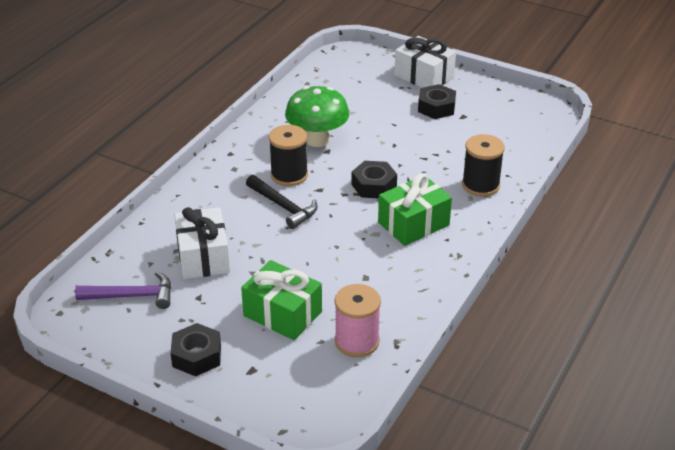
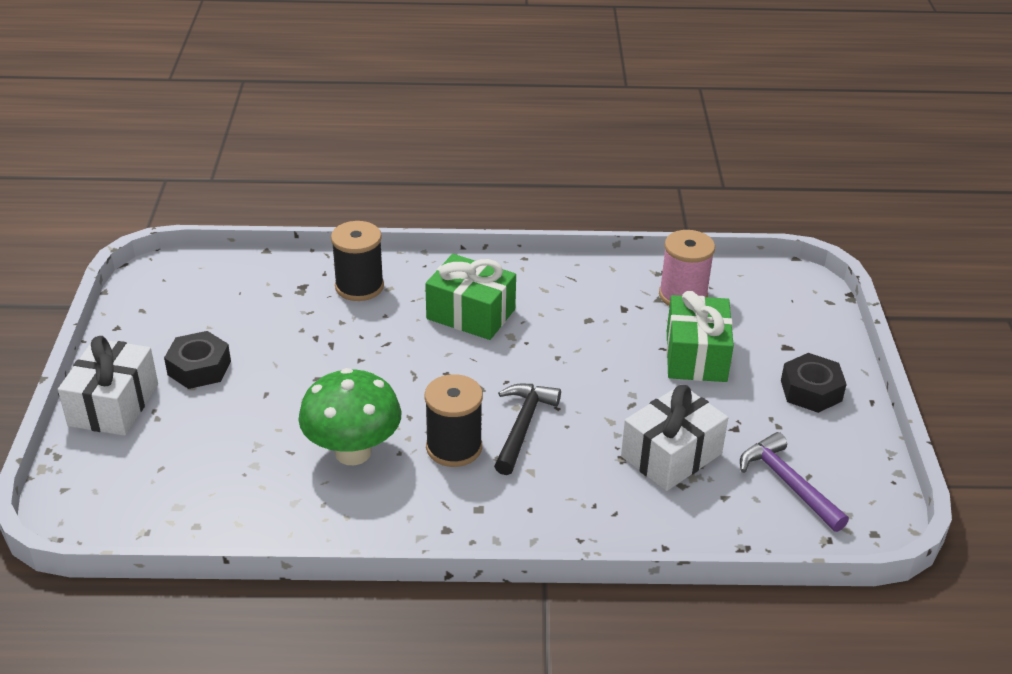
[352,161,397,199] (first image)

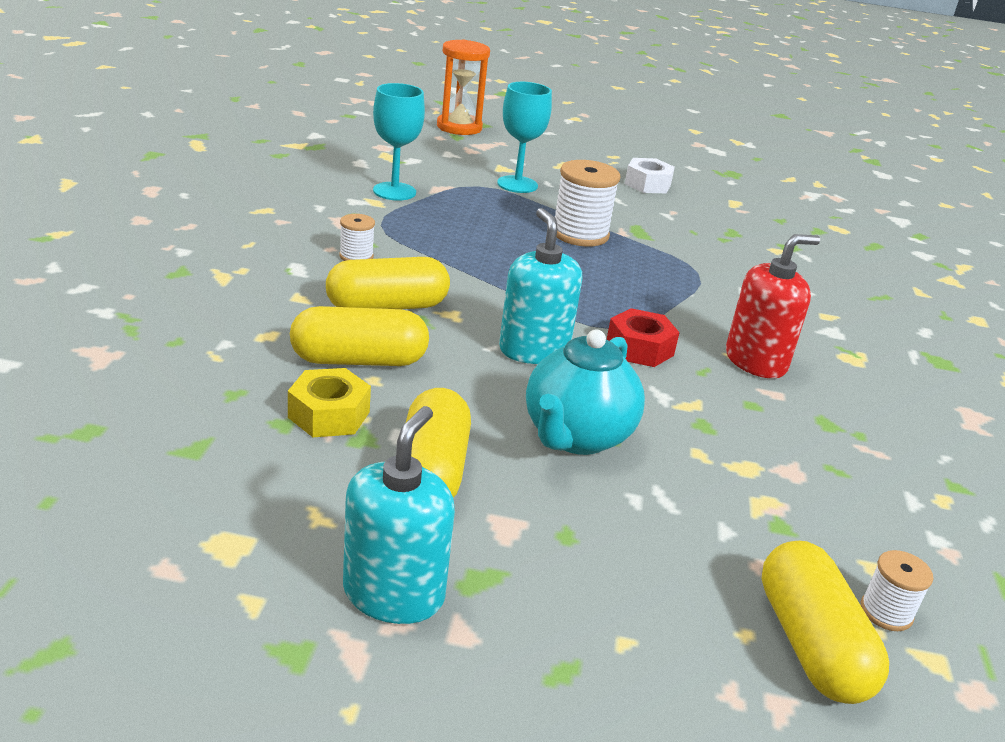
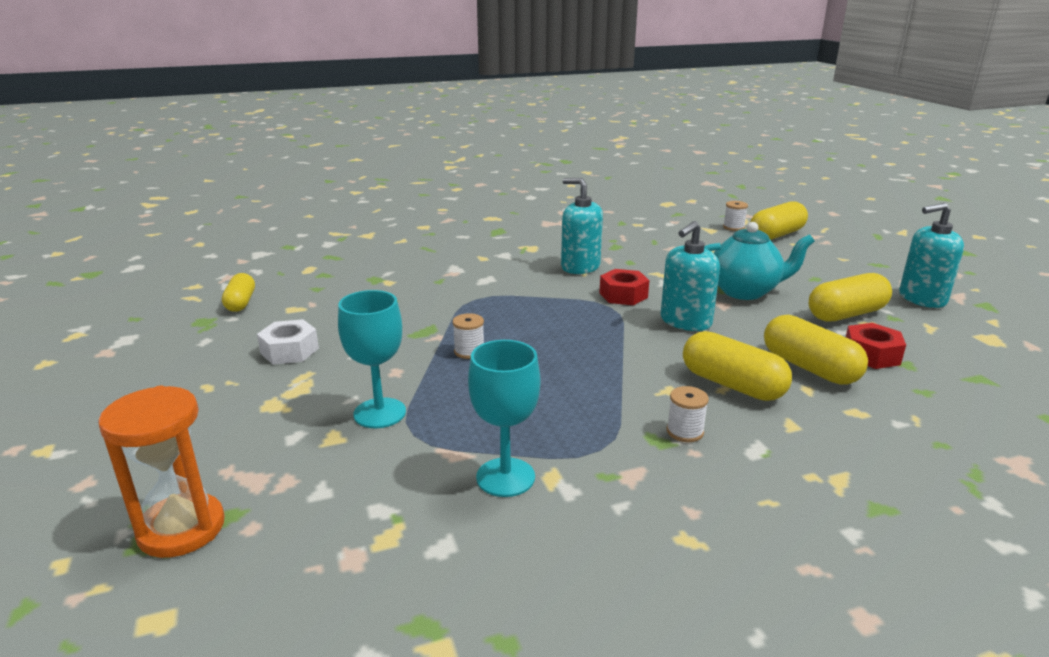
[452,313,484,359]
[561,178,603,274]
[846,323,906,369]
[222,273,255,312]

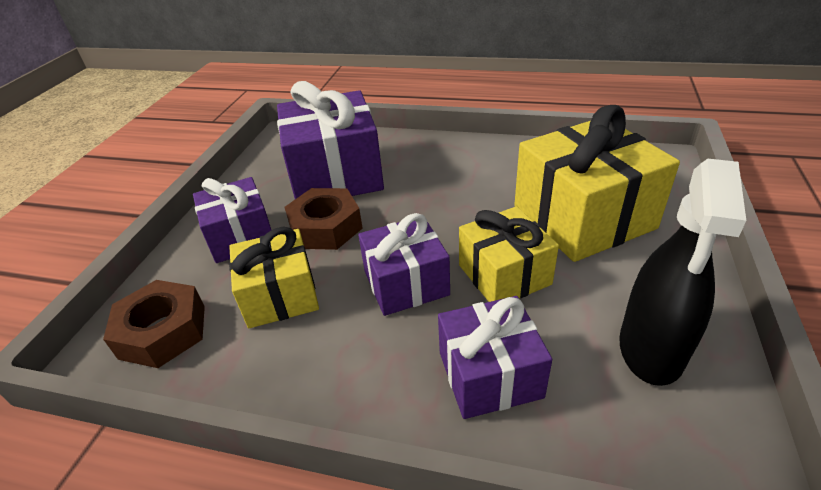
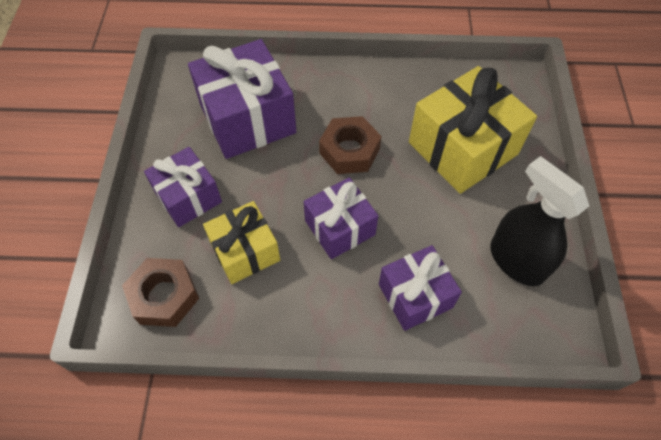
[490,156,589,286]
[319,116,382,174]
[459,206,559,302] (first image)

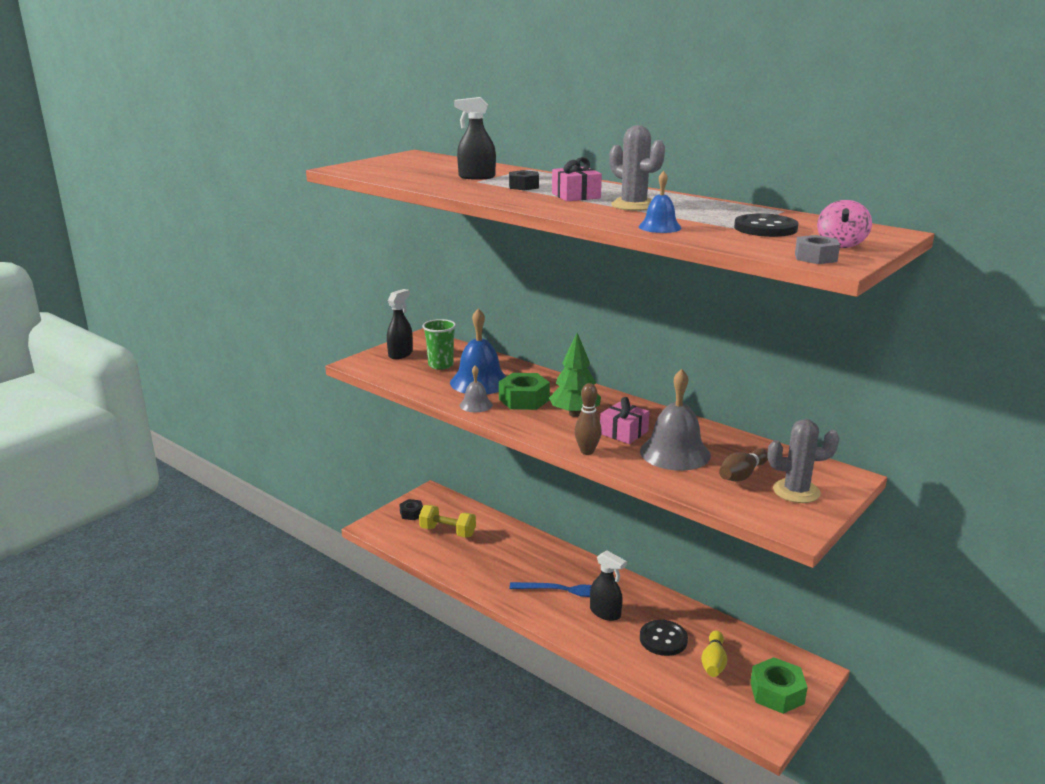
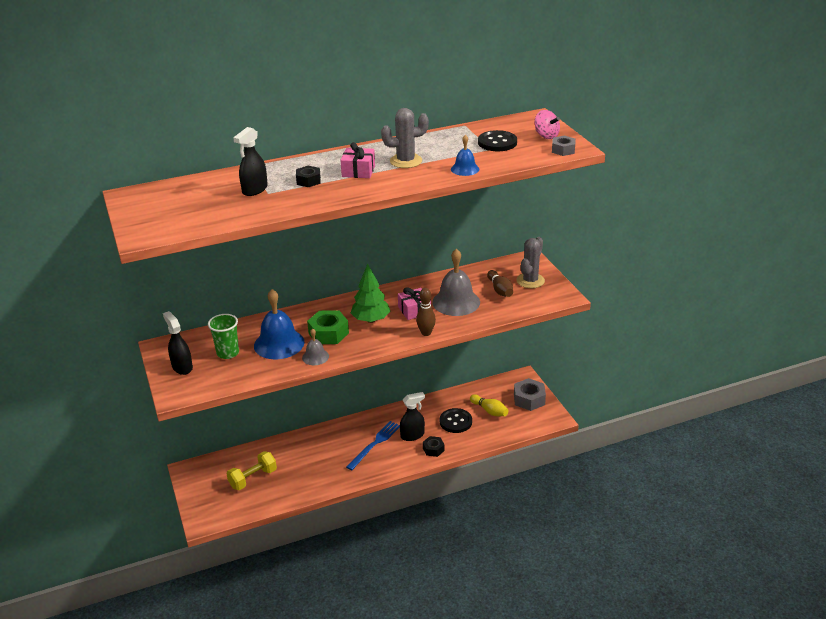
[423,436,445,457]
[514,378,546,411]

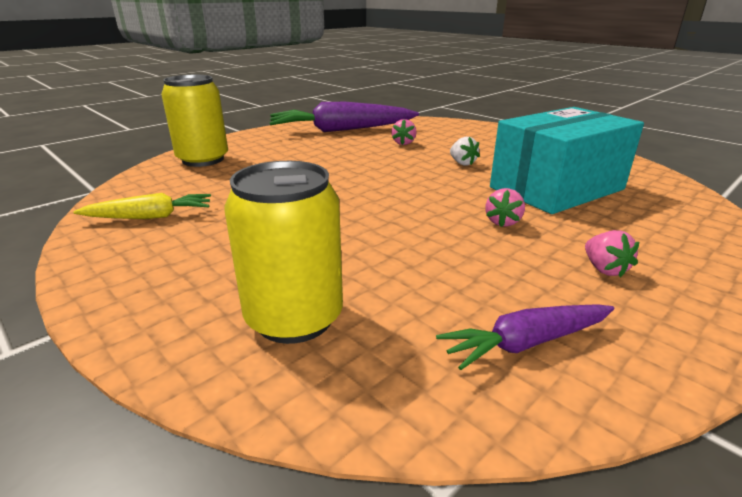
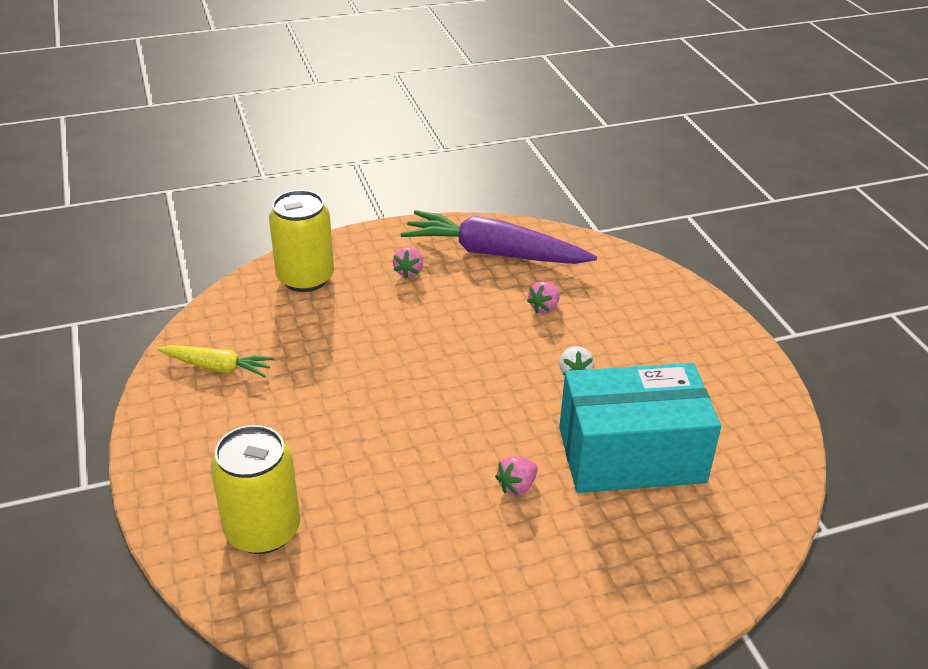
[393,247,423,278]
[436,304,614,370] (first image)

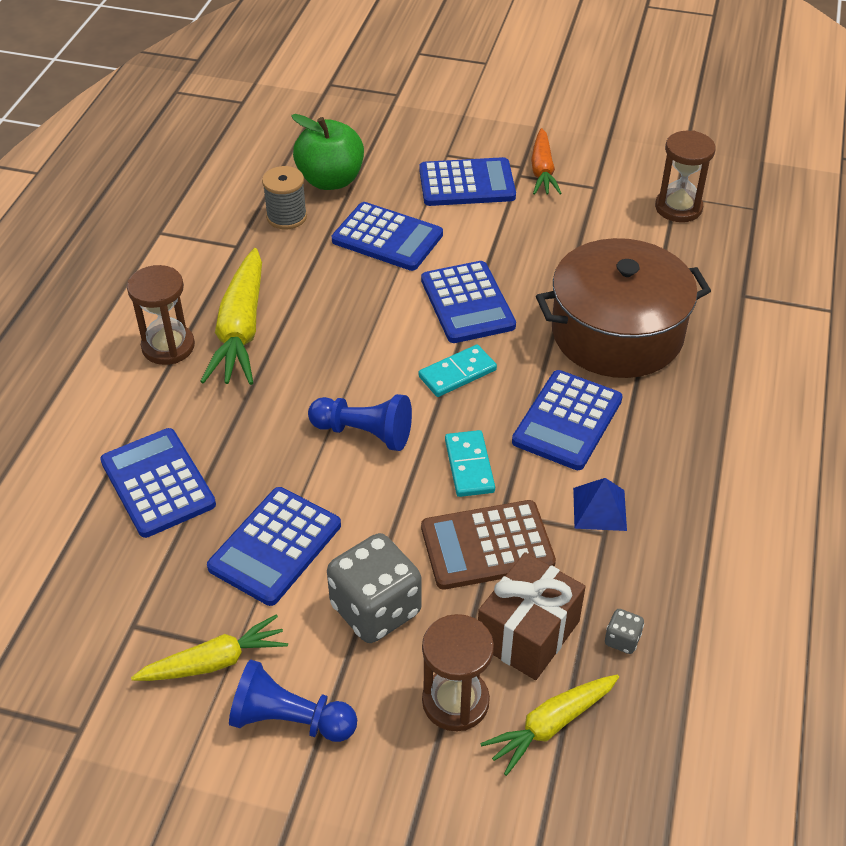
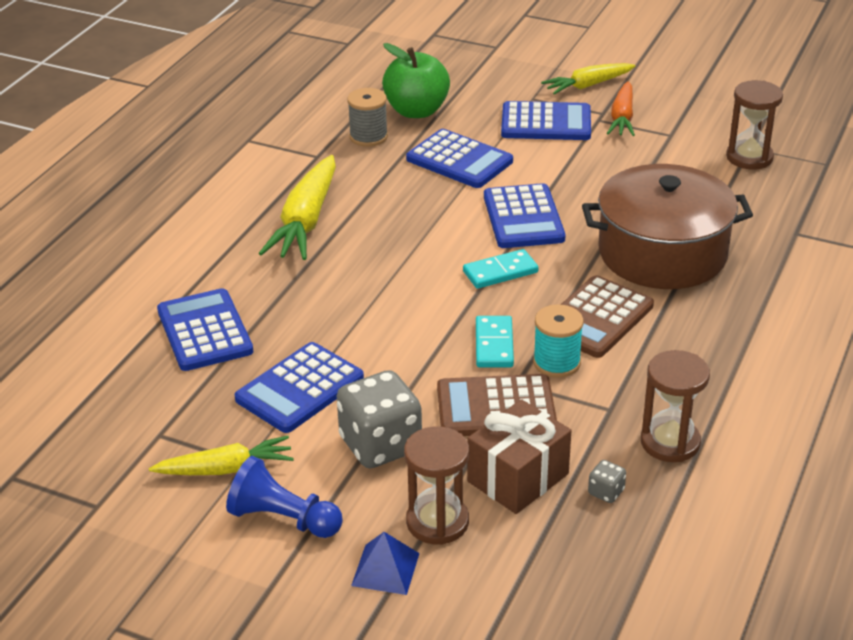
[641,350,710,462]
[561,275,654,358]
[308,394,412,451] (first image)
[351,532,420,595]
[541,63,636,95]
[533,304,584,378]

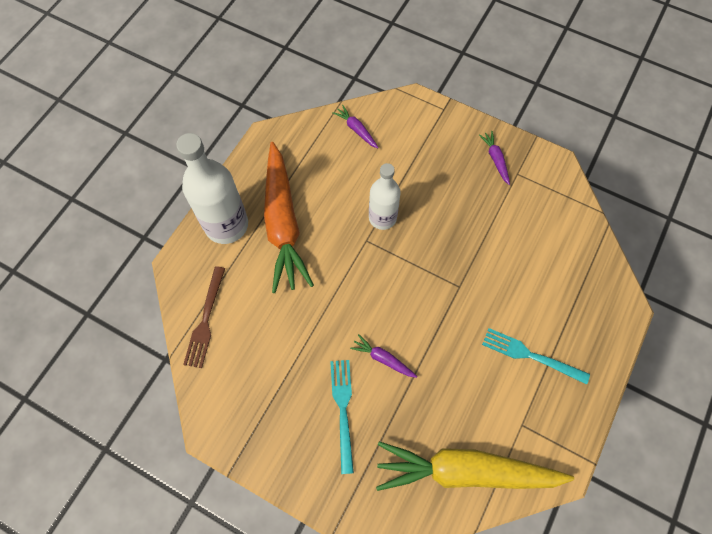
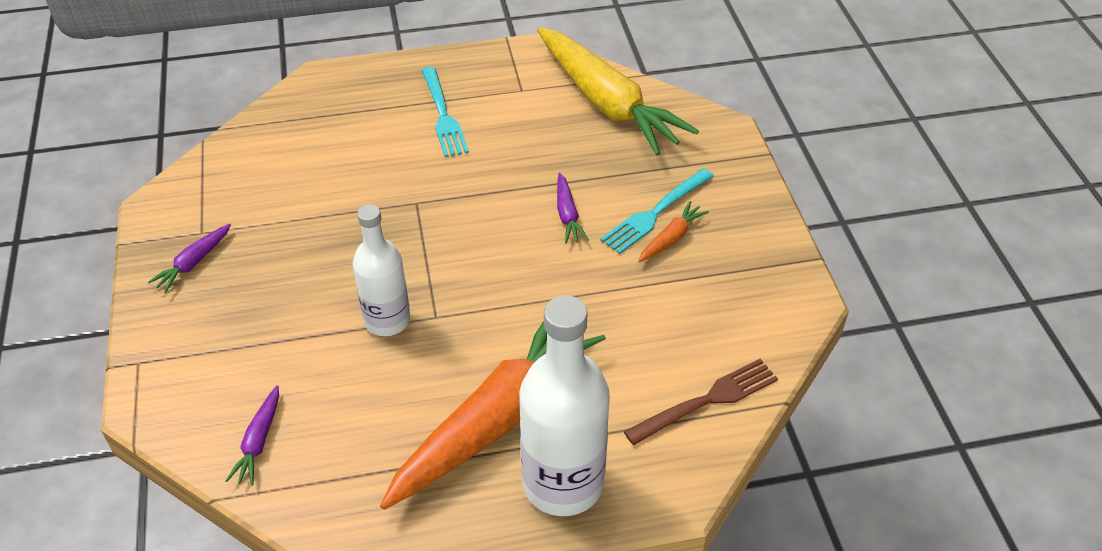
[638,201,709,262]

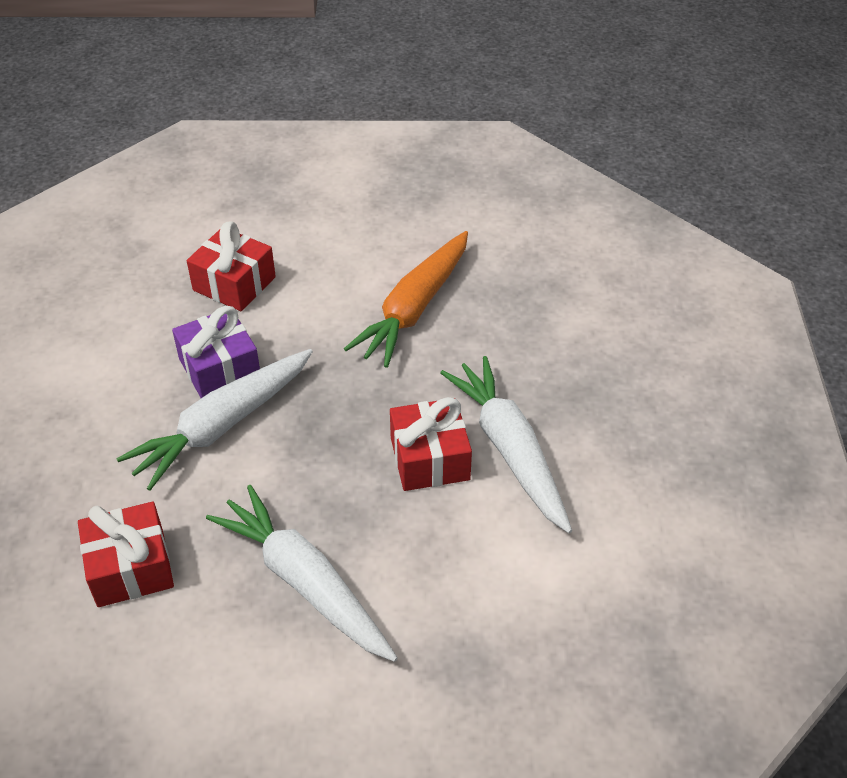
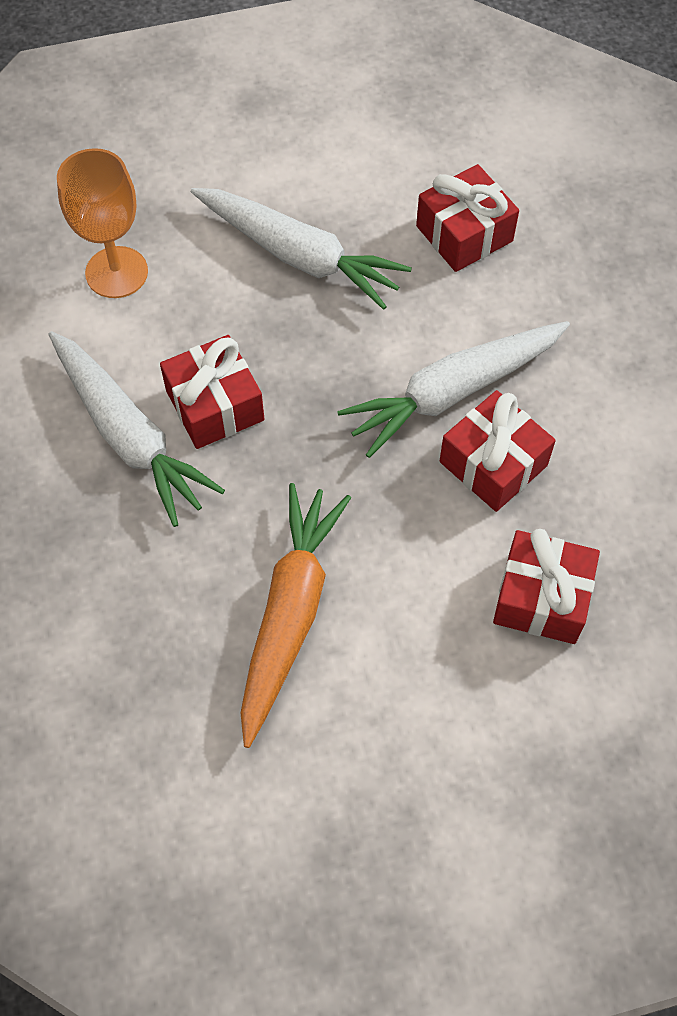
[440,390,556,512]
[337,321,570,458]
[57,148,148,298]

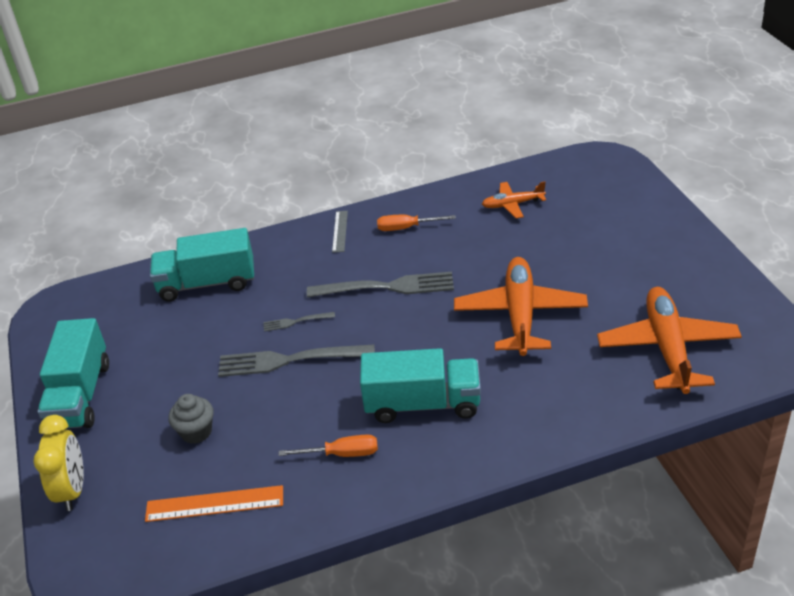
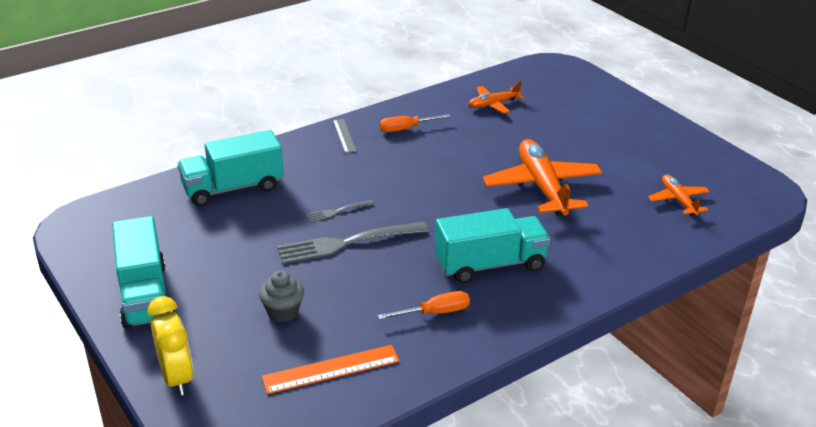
[307,272,454,298] (first image)
[648,174,710,216]

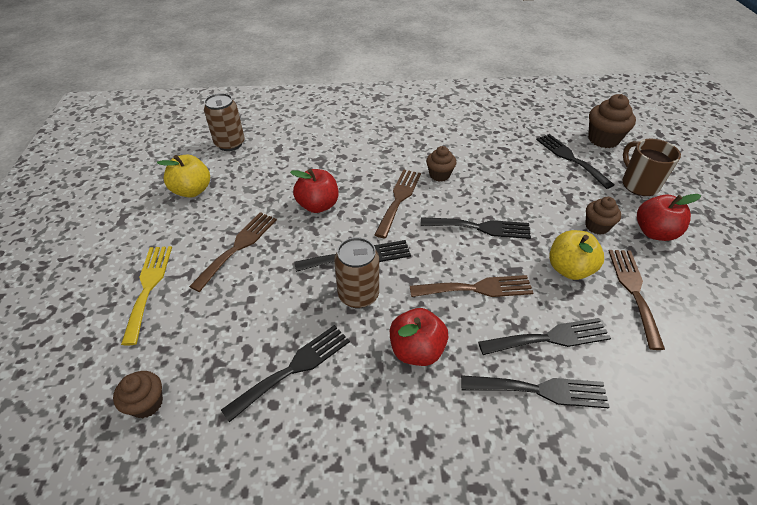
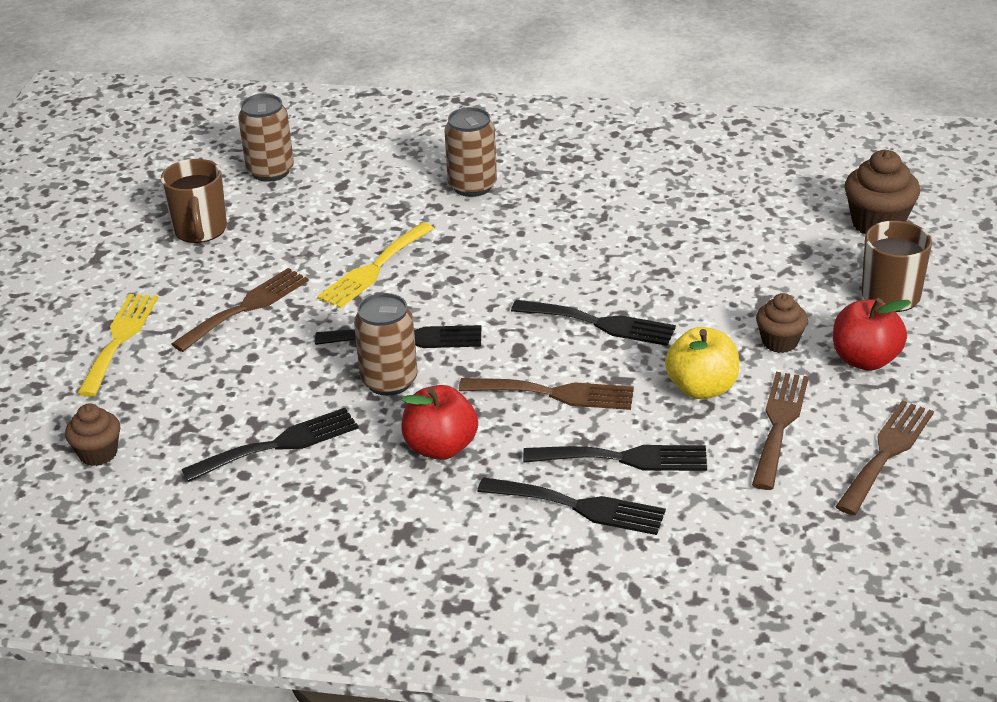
[536,134,614,189] (first image)
[426,146,456,182] (first image)
[161,159,227,243]
[317,222,434,308]
[835,401,934,515]
[444,107,497,197]

